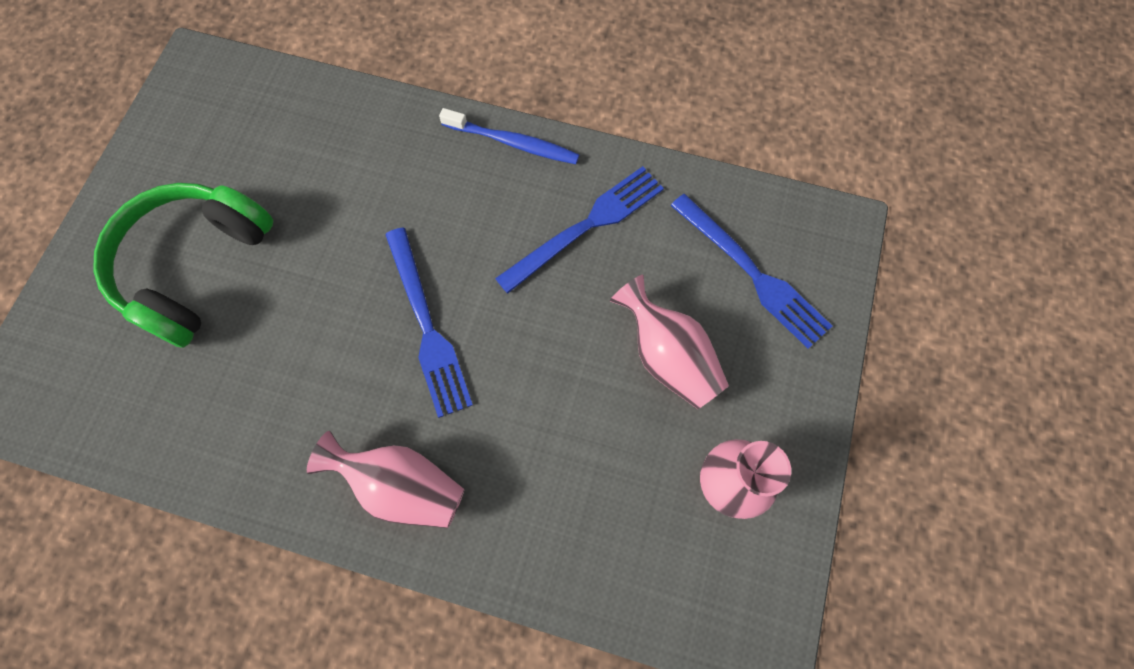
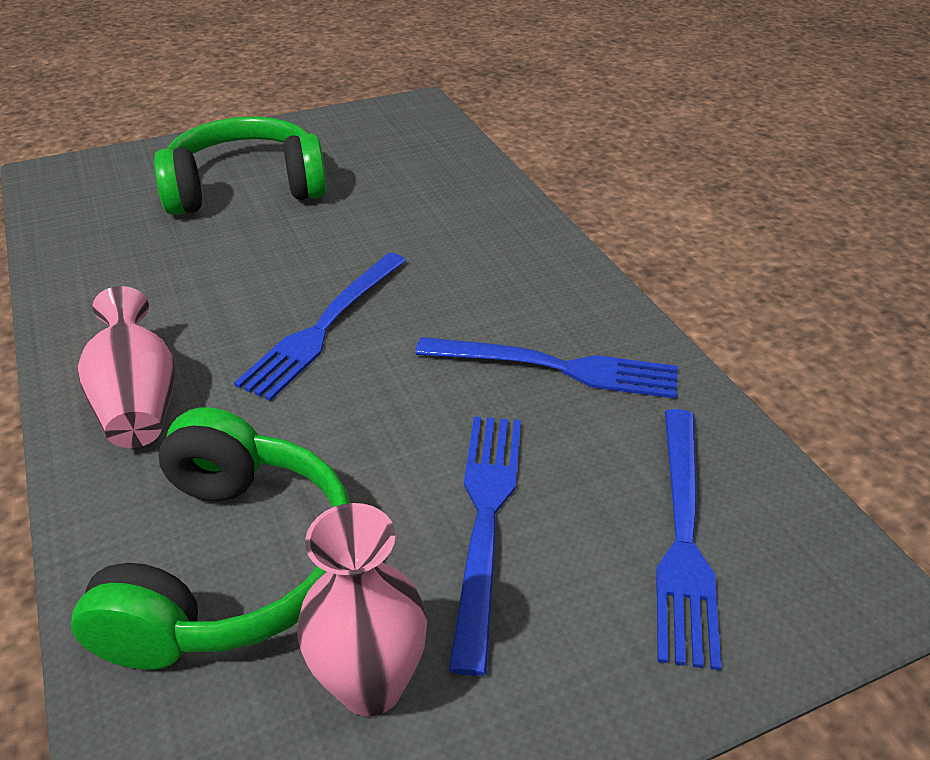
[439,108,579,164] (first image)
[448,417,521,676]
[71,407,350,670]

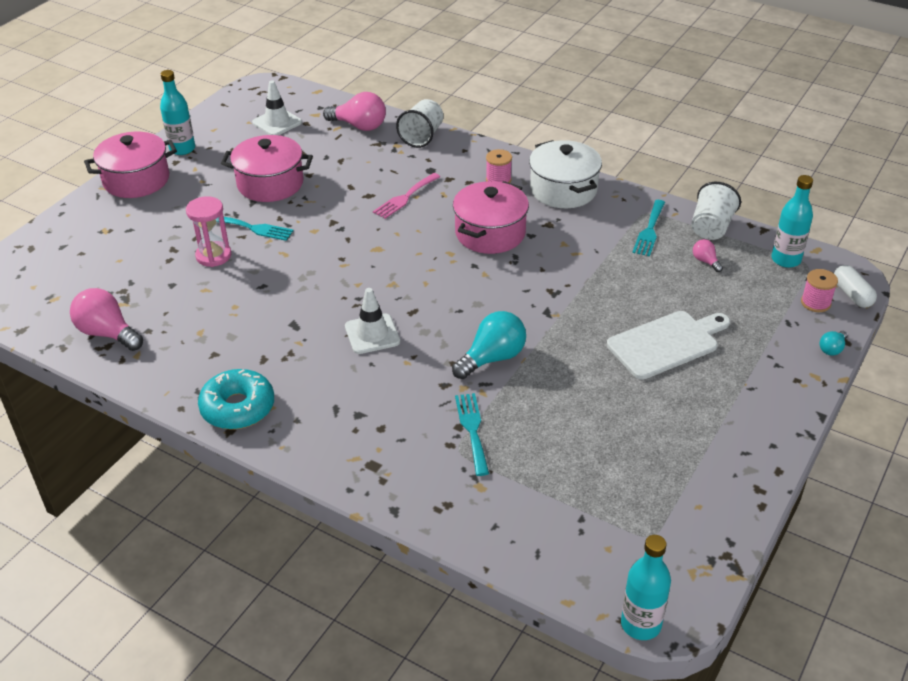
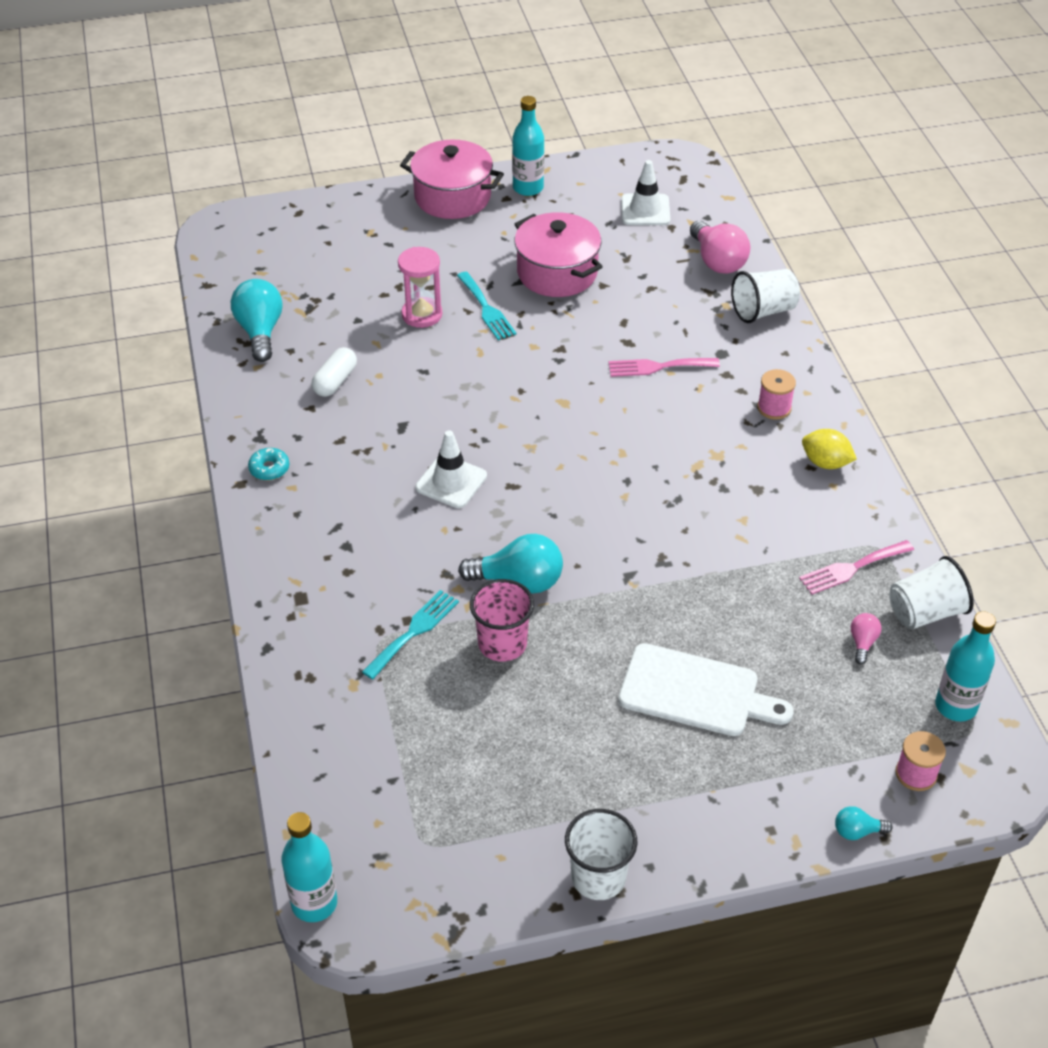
[802,429,857,469]
[453,181,529,254] (first image)
[799,540,914,595]
[312,347,357,397]
[231,279,283,362]
[248,448,289,480]
[470,579,534,662]
[565,809,638,900]

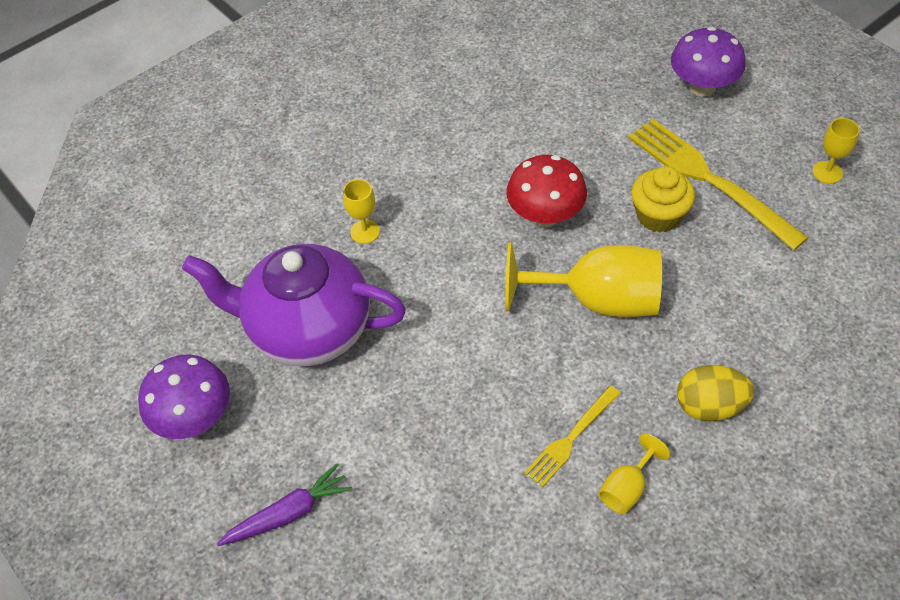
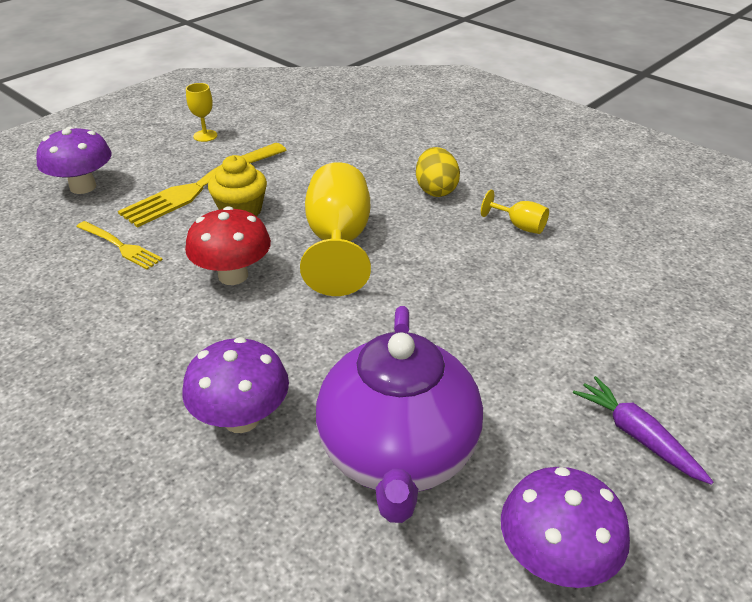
[182,337,289,433]
[76,221,163,270]

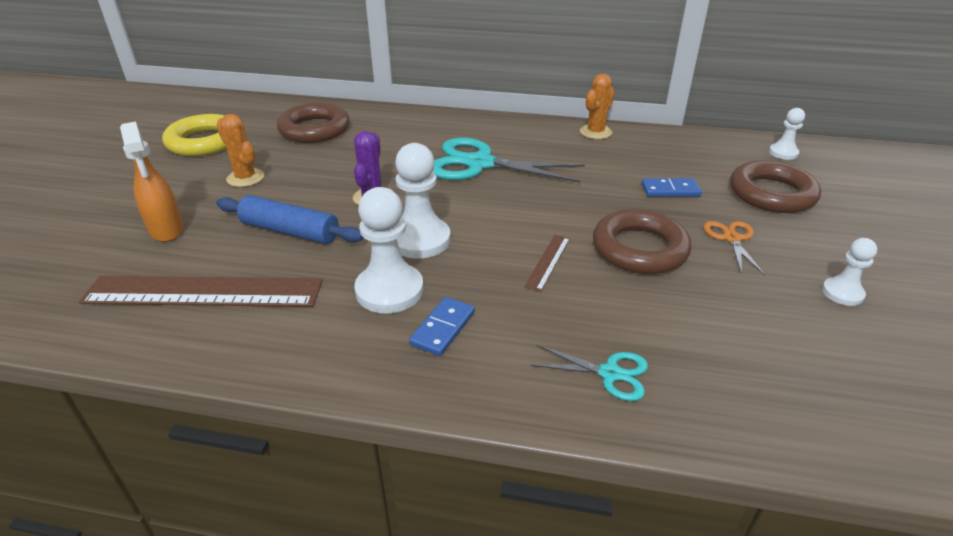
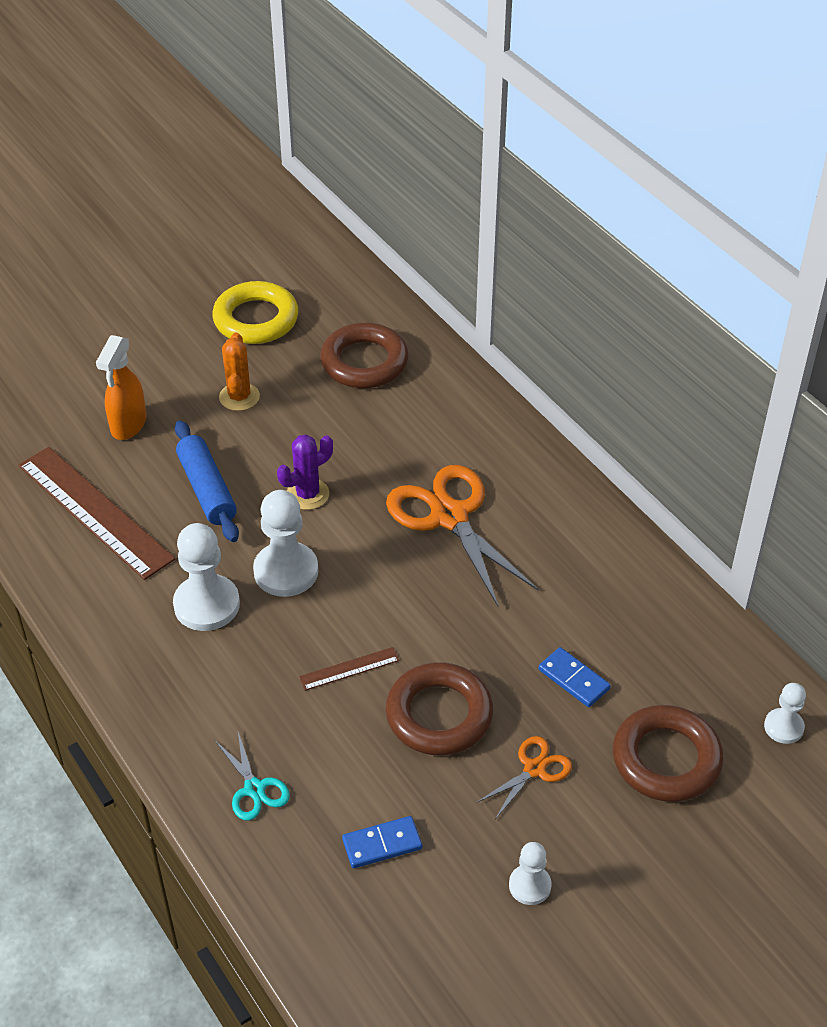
[580,73,615,139] (first image)
[386,465,539,608]
[342,816,422,868]

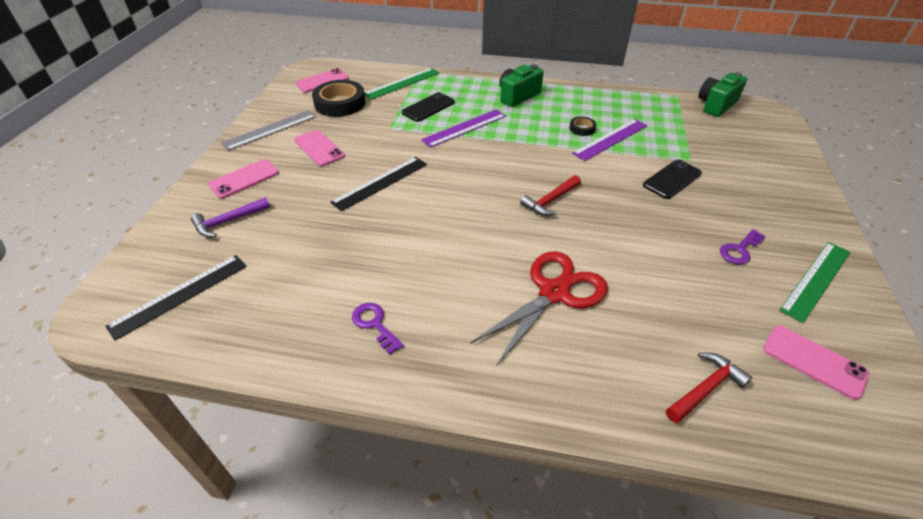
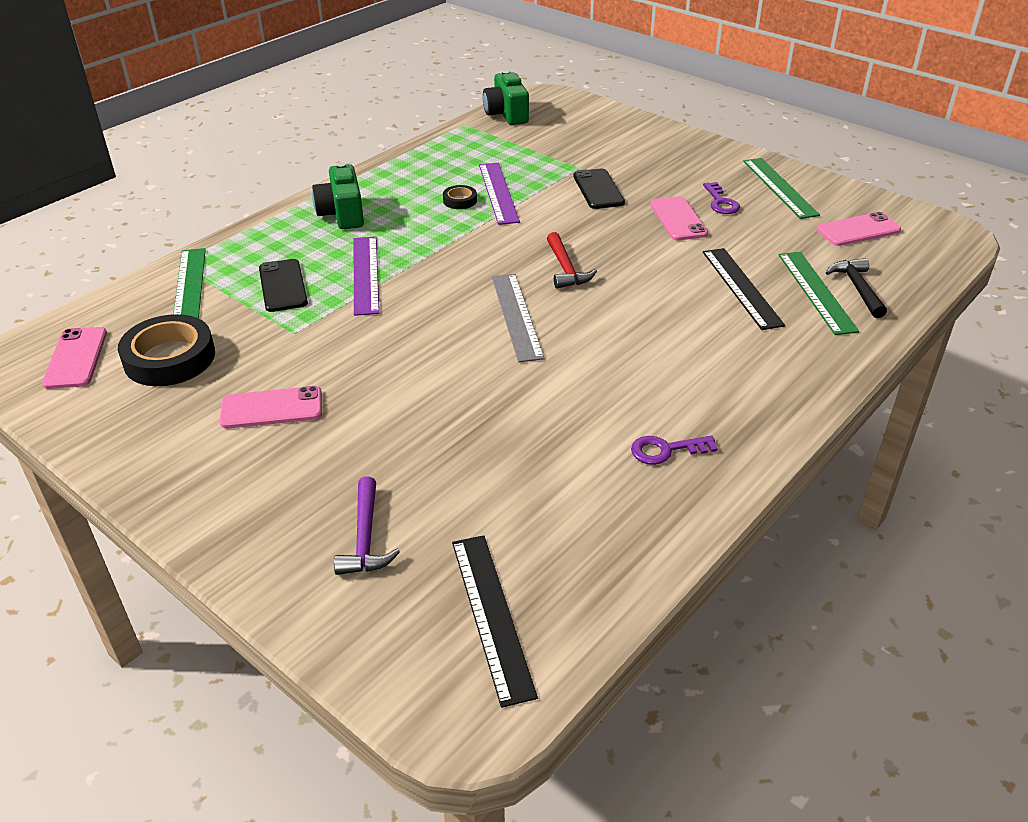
[492,274,545,362]
[703,248,785,330]
[650,196,708,240]
[470,251,608,365] (first image)
[826,258,887,318]
[779,252,859,335]

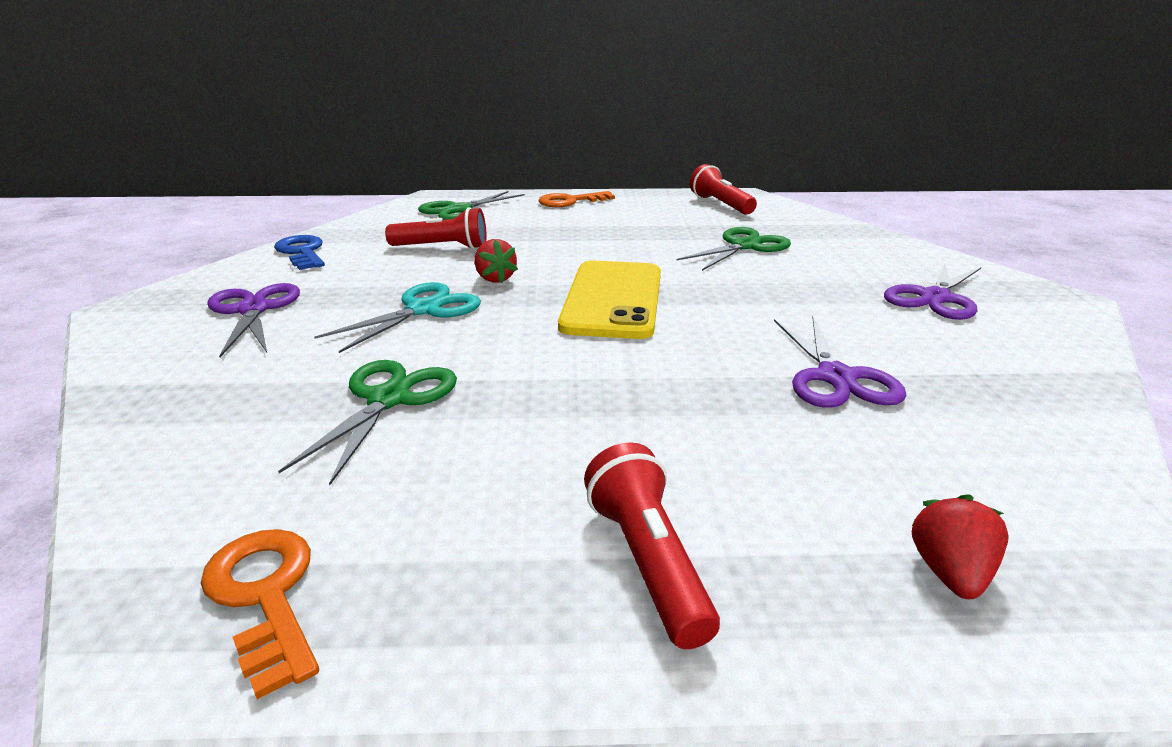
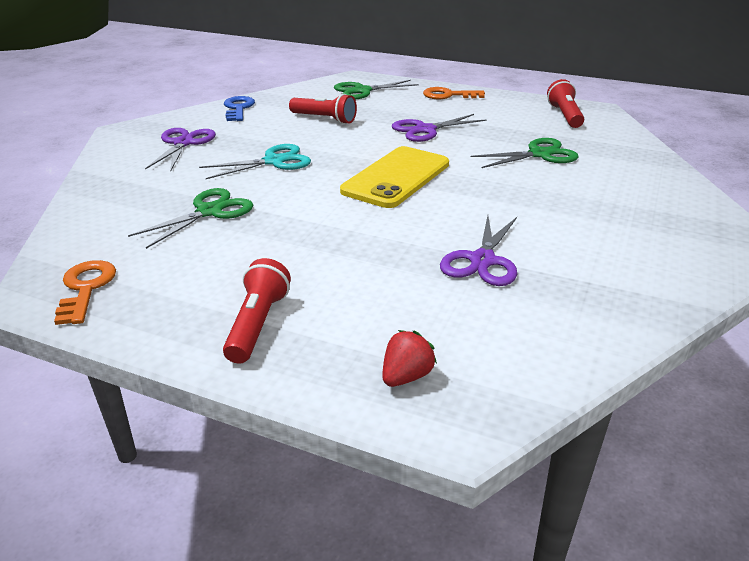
[475,239,518,283] (first image)
[392,114,487,142]

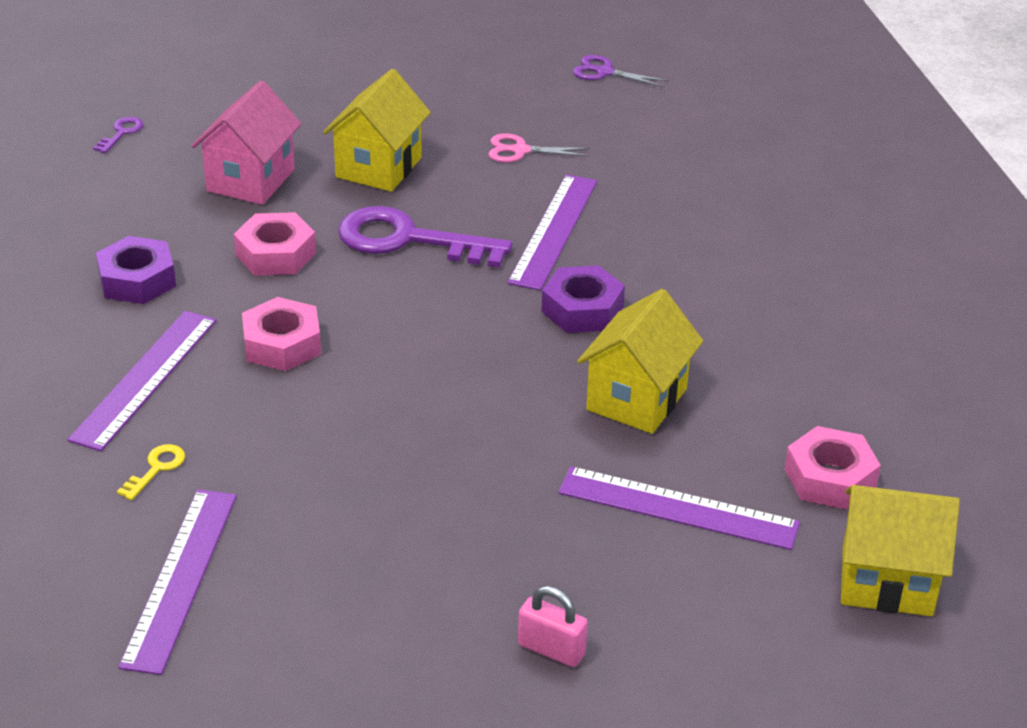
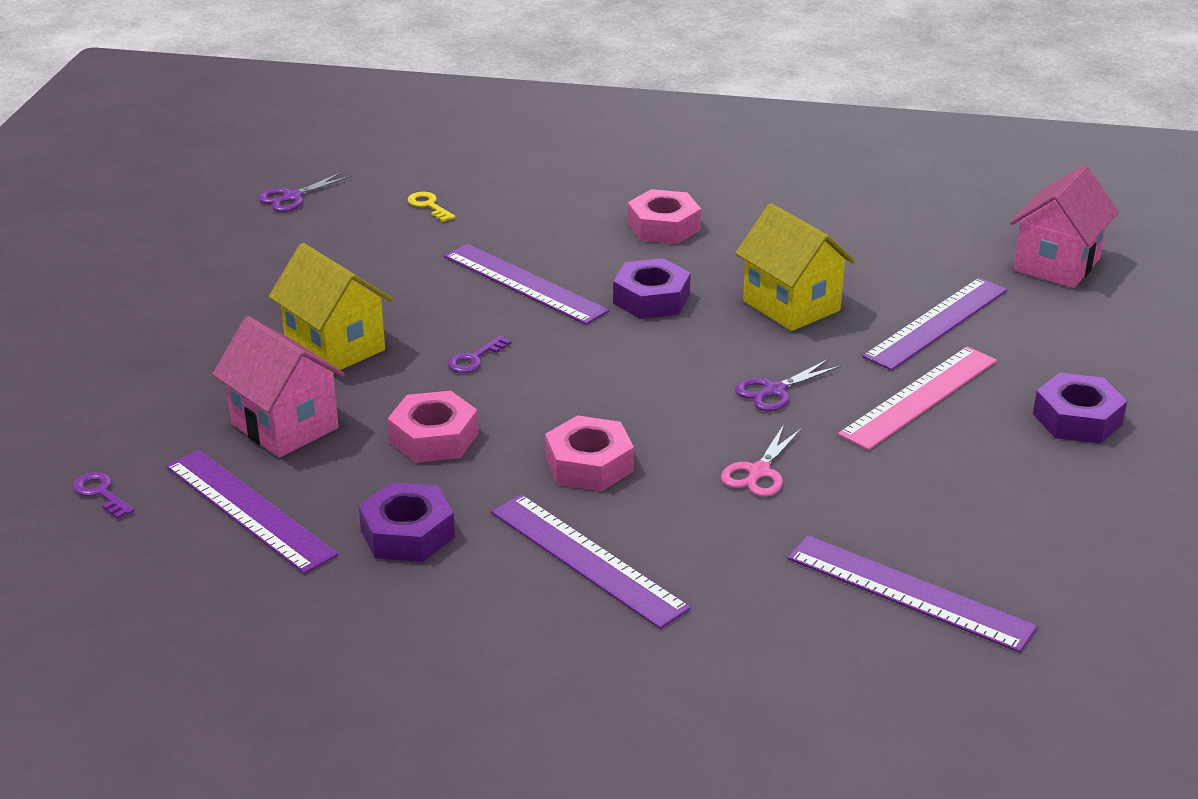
[721,425,802,497]
[448,335,511,373]
[628,189,701,244]
[408,192,456,222]
[1010,165,1119,288]
[1033,373,1127,444]
[838,346,997,450]
[735,359,841,411]
[166,450,338,574]

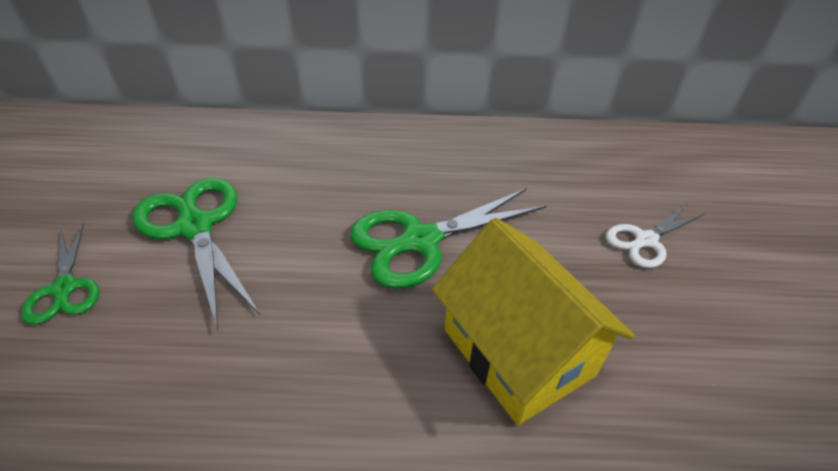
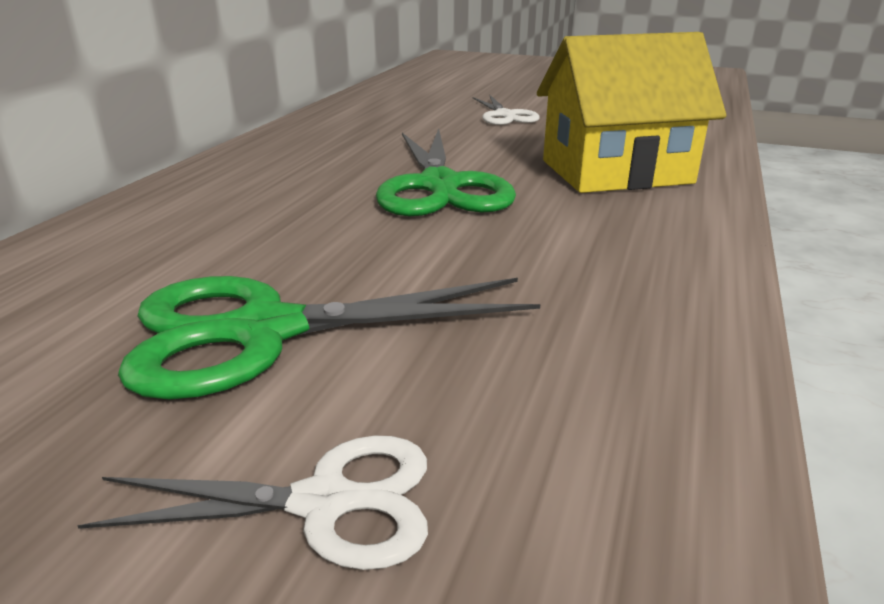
[77,436,428,570]

